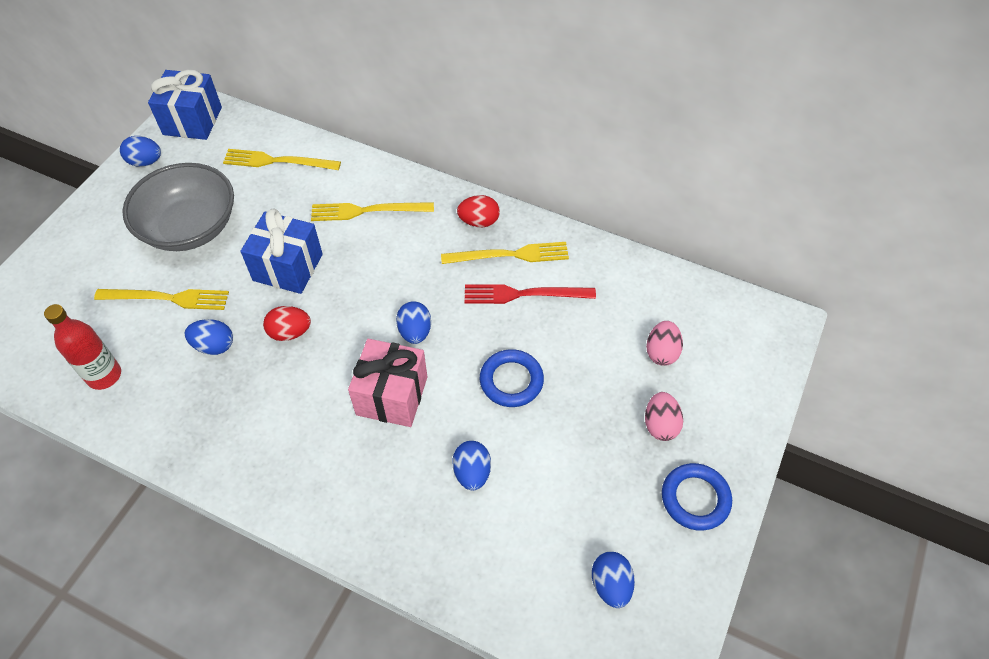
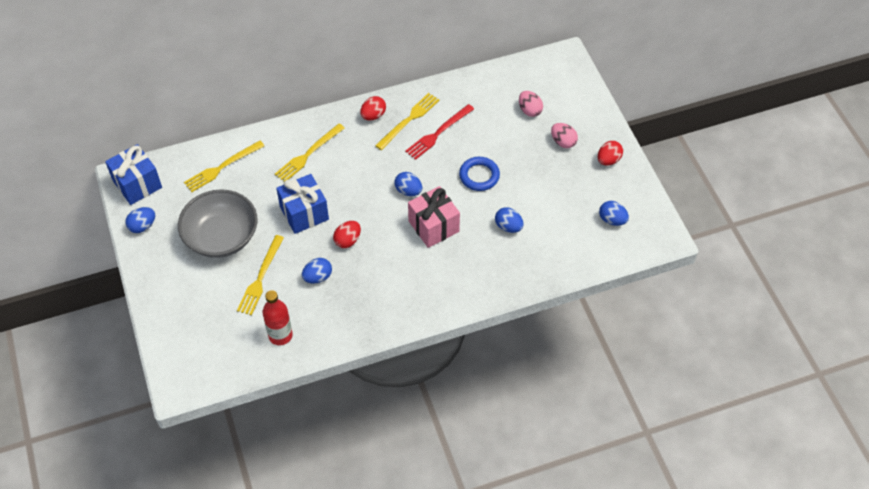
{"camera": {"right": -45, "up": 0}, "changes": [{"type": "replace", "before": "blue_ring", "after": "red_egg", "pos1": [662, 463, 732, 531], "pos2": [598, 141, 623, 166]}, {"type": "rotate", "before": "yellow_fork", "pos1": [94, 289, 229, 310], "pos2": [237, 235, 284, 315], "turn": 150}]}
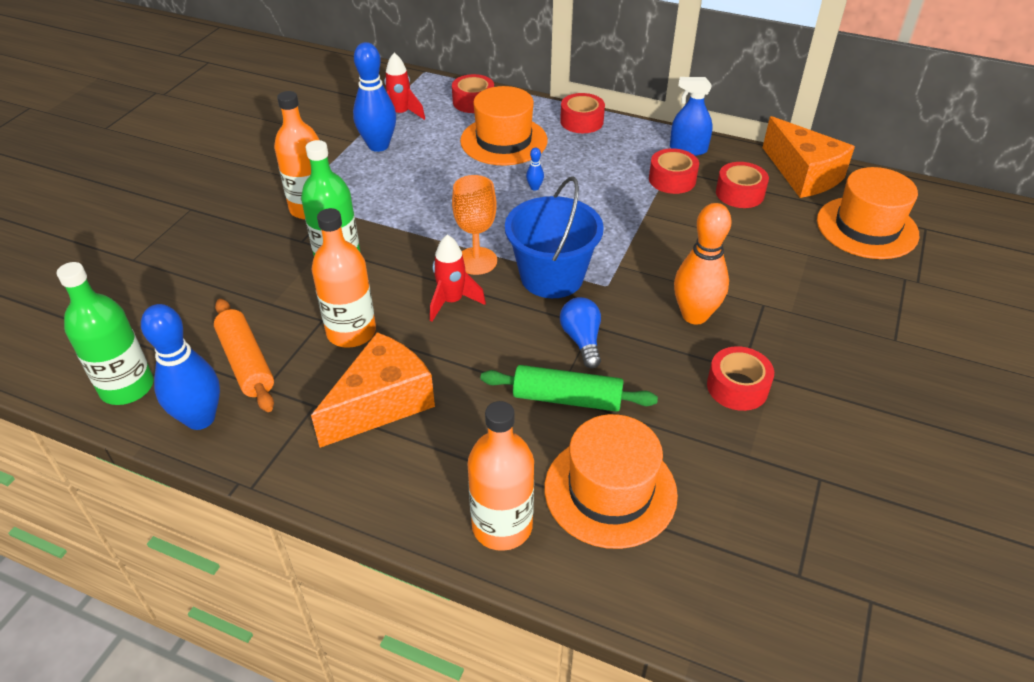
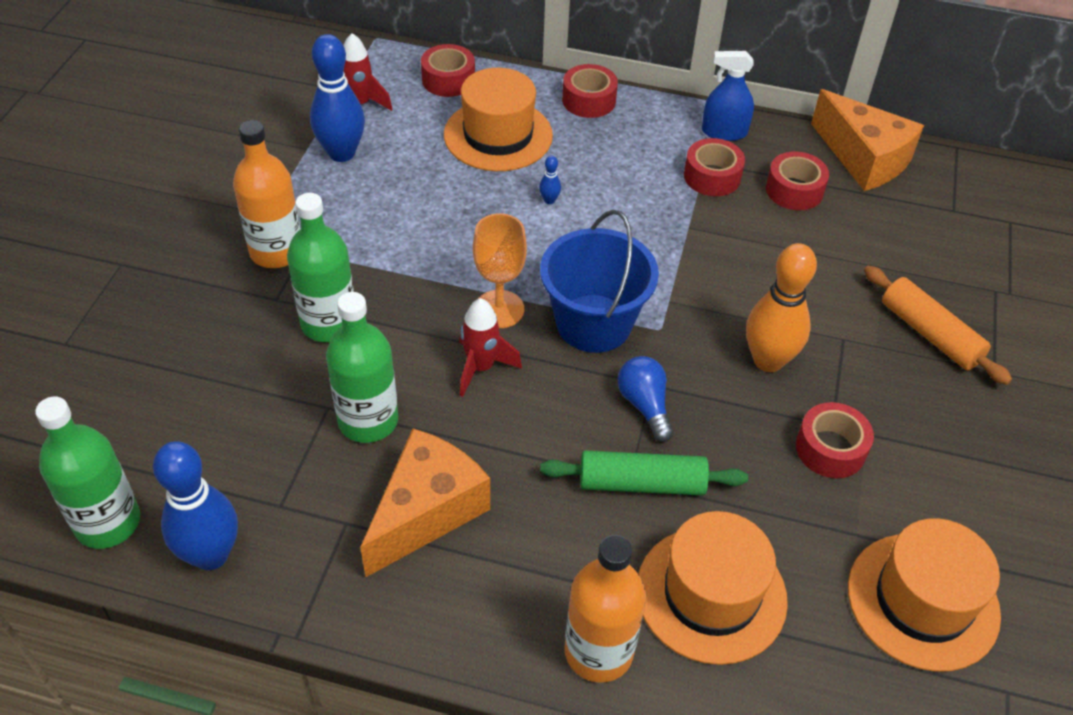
{"camera": {"right": -10, "up": 5}, "changes": [{"type": "move", "before": "orange_rolling_pin", "pos1": [214, 299, 274, 412], "pos2": [864, 266, 1012, 385]}, {"type": "move", "before": "orange_hat", "pos1": [817, 167, 919, 259], "pos2": [848, 518, 1001, 672]}, {"type": "recolor", "before": "orange_bottle", "after": "green_bottle", "pos1": [312, 208, 376, 348], "pos2": [326, 292, 398, 443]}]}
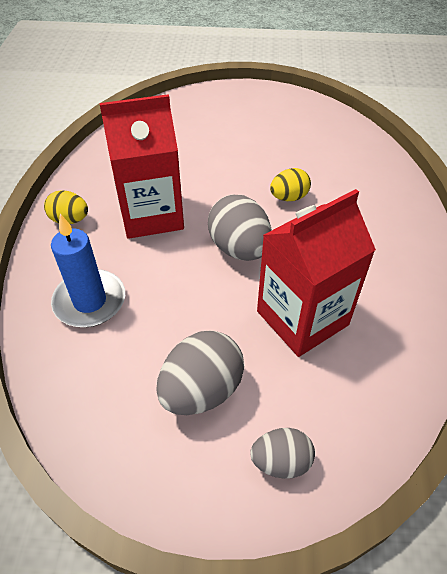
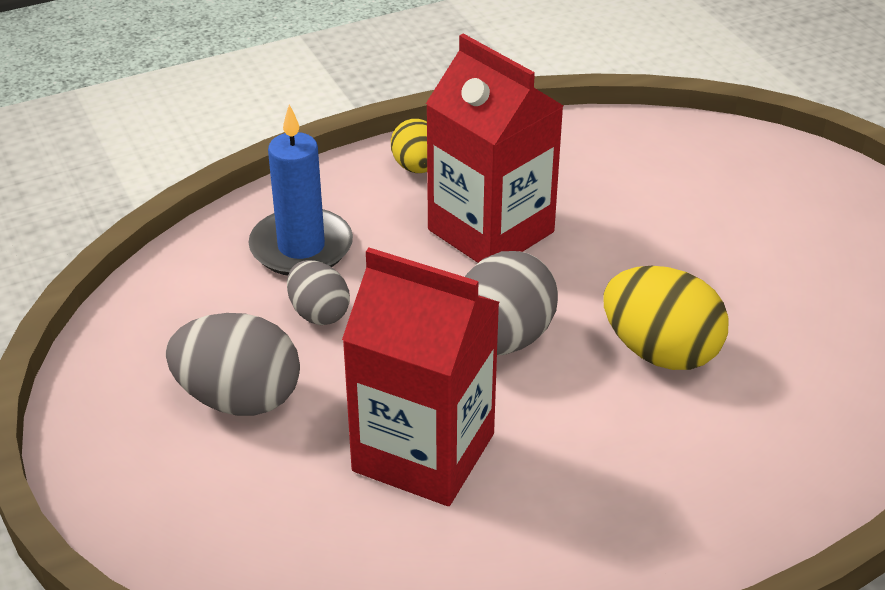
{"camera": {"right": 60, "up": -10}, "changes": [{"type": "move", "before": "grey_egg", "pos1": [250, 428, 315, 479], "pos2": [287, 260, 350, 325]}, {"type": "resize", "before": "yellow_egg", "pos1": [270, 168, 311, 201], "pos2": [603, 266, 728, 370], "scale": 1.64}]}
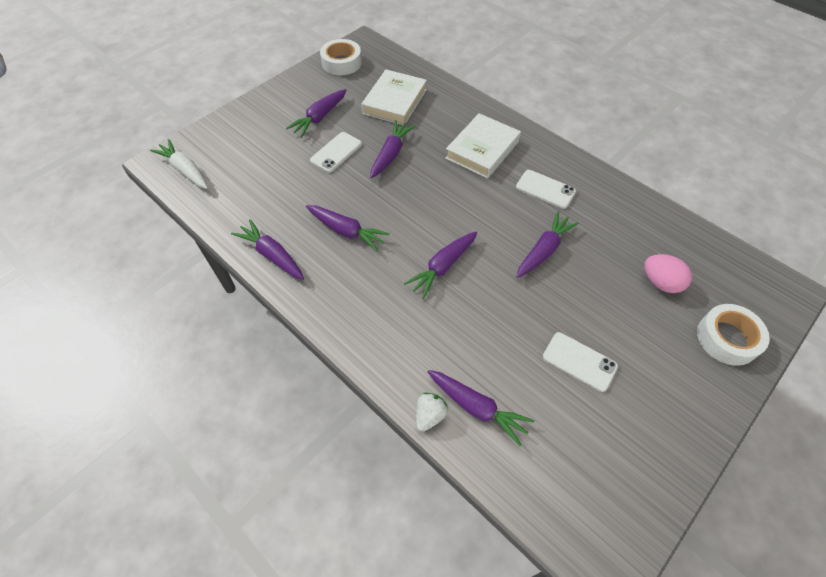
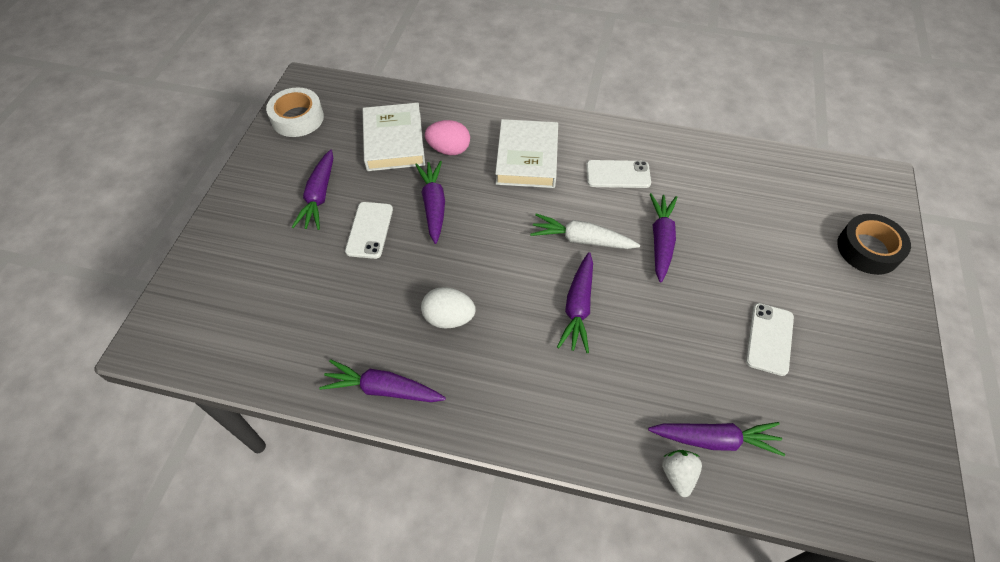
{"camera": {"right": -30, "up": 0}, "changes": [{"type": "move", "before": "white_carrot", "pos1": [150, 139, 208, 189], "pos2": [530, 214, 640, 249]}, {"type": "move", "before": "pink_egg", "pos1": [644, 254, 692, 293], "pos2": [425, 120, 470, 155]}, {"type": "replace", "before": "purple_carrot", "after": "white_egg", "pos1": [306, 205, 390, 251], "pos2": [421, 287, 476, 329]}, {"type": "recolor", "before": "white_tape", "after": "black_tape", "pos1": [697, 304, 770, 366], "pos2": [837, 214, 911, 275]}, {"type": "rotate", "before": "white_phone", "pos1": [543, 332, 618, 392], "pos2": [746, 303, 794, 376], "turn": -75}]}
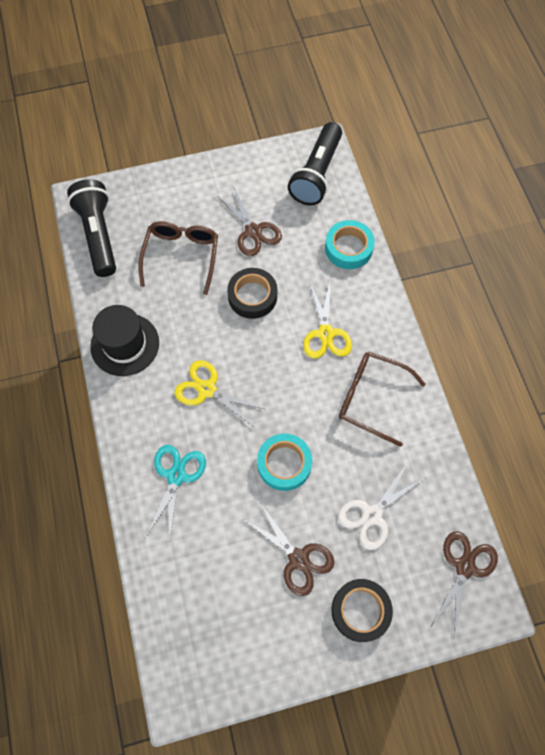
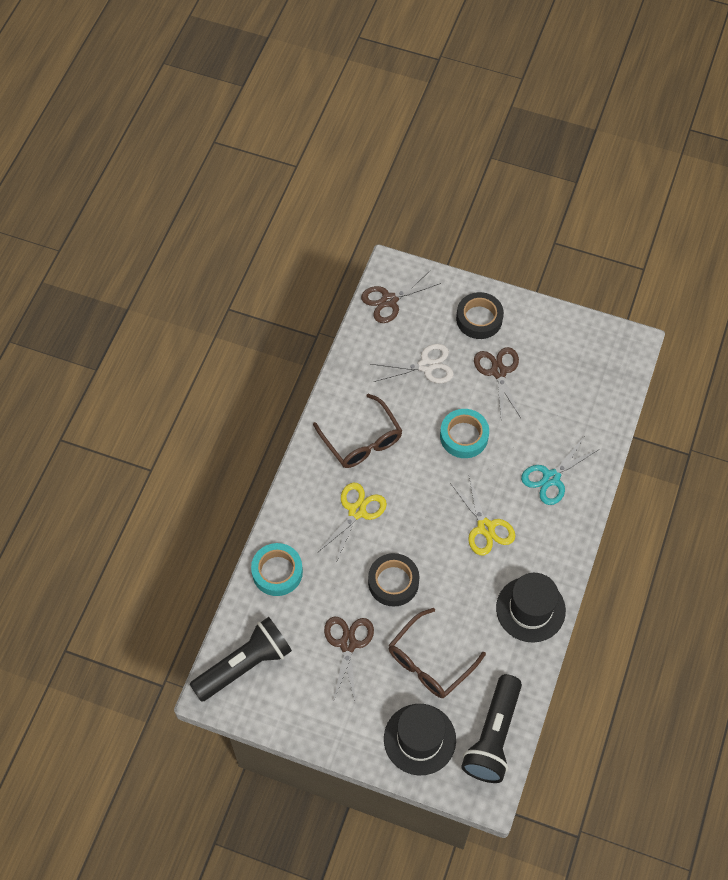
{"camera": {"right": -145, "up": -5}, "changes": [{"type": "insert", "after": "black_hat", "pos2": [384, 704, 456, 775]}]}
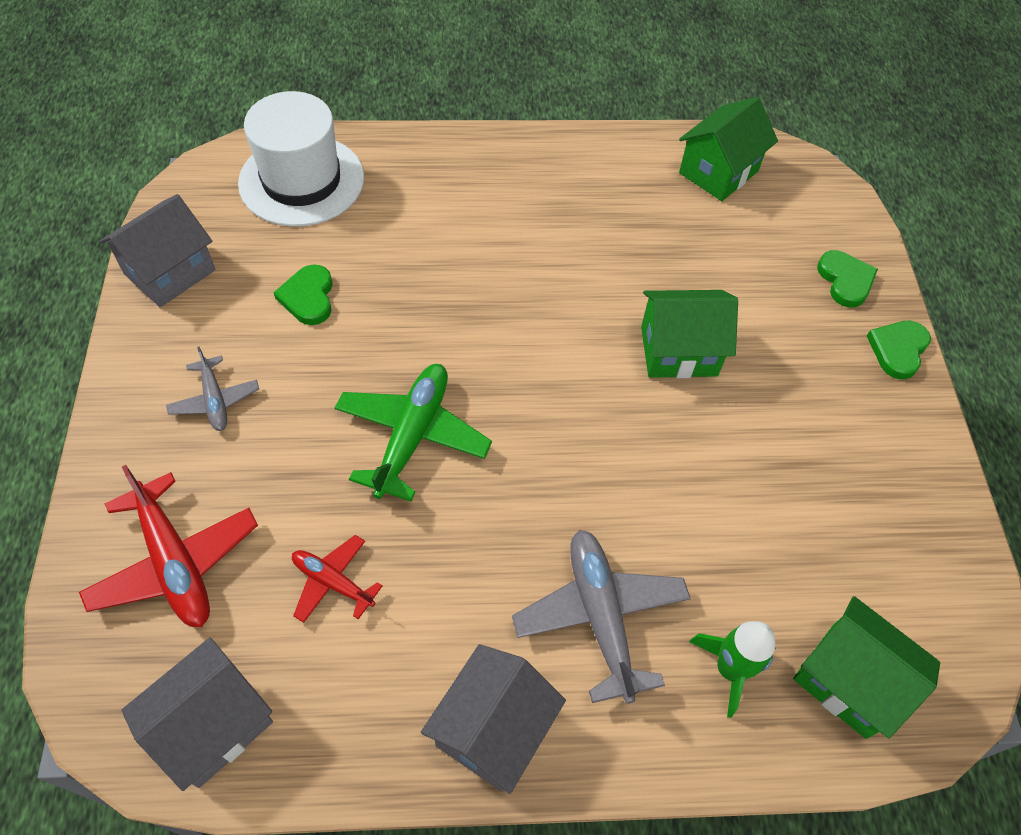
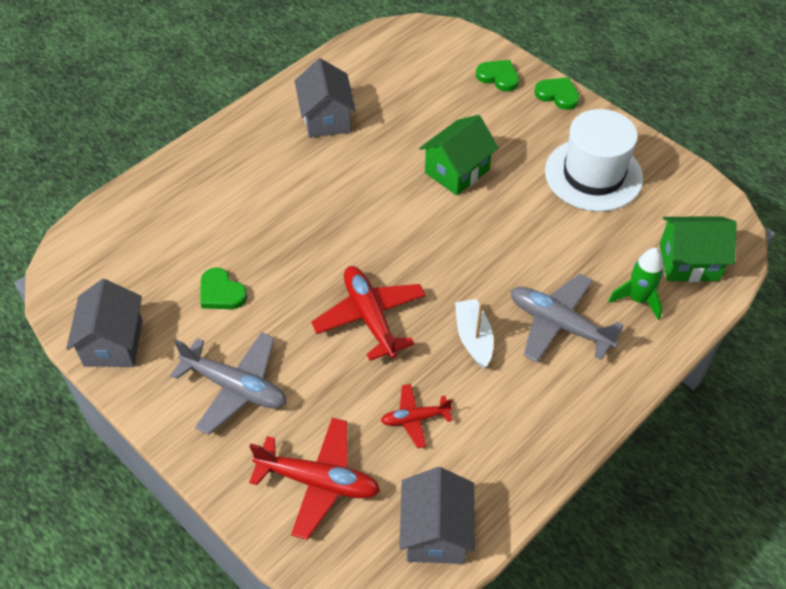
{"camera": {"right": -40, "up": -5}, "changes": [{"type": "delete", "before": "green_house", "pos1": [679, 97, 778, 201]}, {"type": "insert", "after": "white_boat", "pos2": [455, 299, 494, 368]}, {"type": "move", "before": "white_hat", "pos1": [238, 91, 364, 226], "pos2": [545, 109, 643, 211]}, {"type": "move", "before": "grey_house", "pos1": [421, 644, 566, 794], "pos2": [295, 58, 356, 138]}, {"type": "recolor", "before": "green_plane", "after": "red_plane", "pos1": [335, 364, 492, 501], "pos2": [311, 266, 426, 361]}, {"type": "rotate", "before": "green_heart", "pos1": [867, 321, 931, 379], "pos2": [534, 77, 580, 110], "turn": 135}, {"type": "resize", "before": "grey_plane", "pos1": [166, 347, 259, 431], "pos2": [170, 332, 286, 435], "scale": 1.75}]}
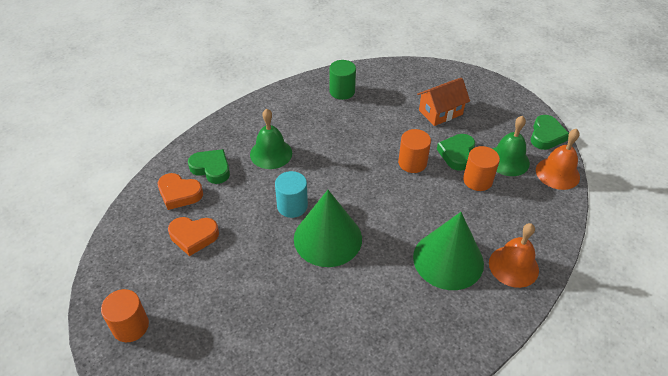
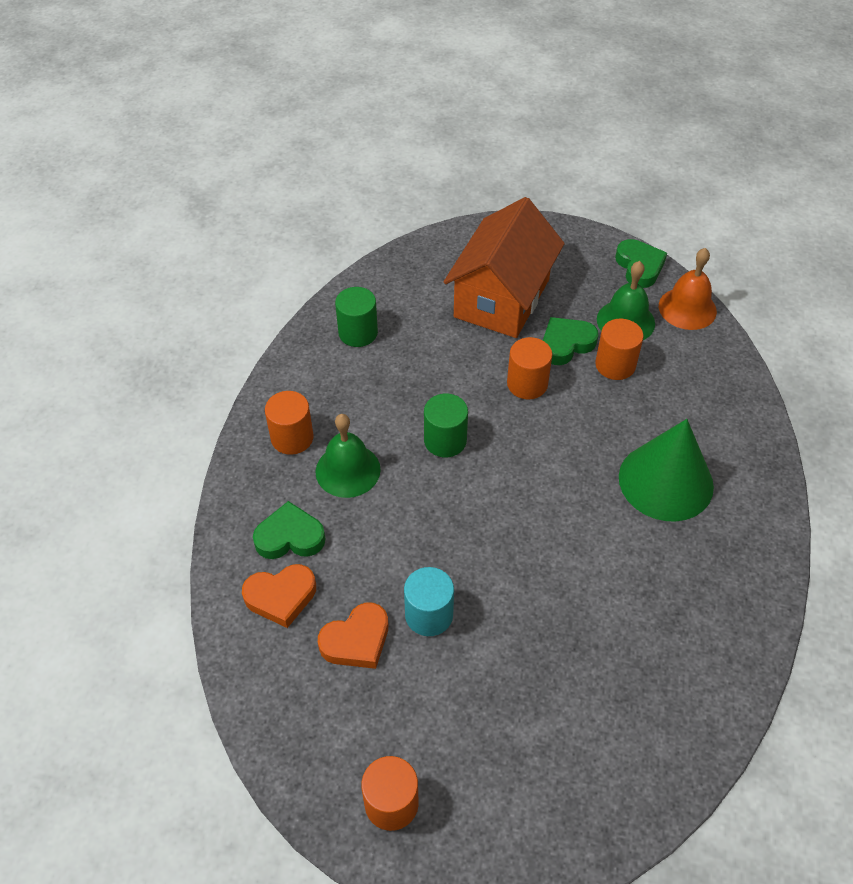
{"camera": {"right": -35, "up": 5}, "changes": [{"type": "delete", "before": "green_cone", "pos1": [294, 190, 362, 267]}, {"type": "delete", "before": "orange_bell", "pos1": [489, 223, 539, 288]}, {"type": "insert", "after": "orange_cylinder", "pos2": [265, 391, 314, 455]}, {"type": "insert", "after": "green_cylinder", "pos2": [424, 394, 468, 457]}, {"type": "move", "before": "turquoise_cylinder", "pos1": [275, 171, 308, 218], "pos2": [404, 567, 454, 636]}, {"type": "rotate", "before": "green_heart", "pos1": [437, 134, 475, 171], "pos2": [543, 317, 598, 365], "turn": 75}, {"type": "resize", "before": "orange_house", "pos1": [417, 78, 470, 126], "pos2": [444, 197, 565, 338], "scale": 1.74}]}
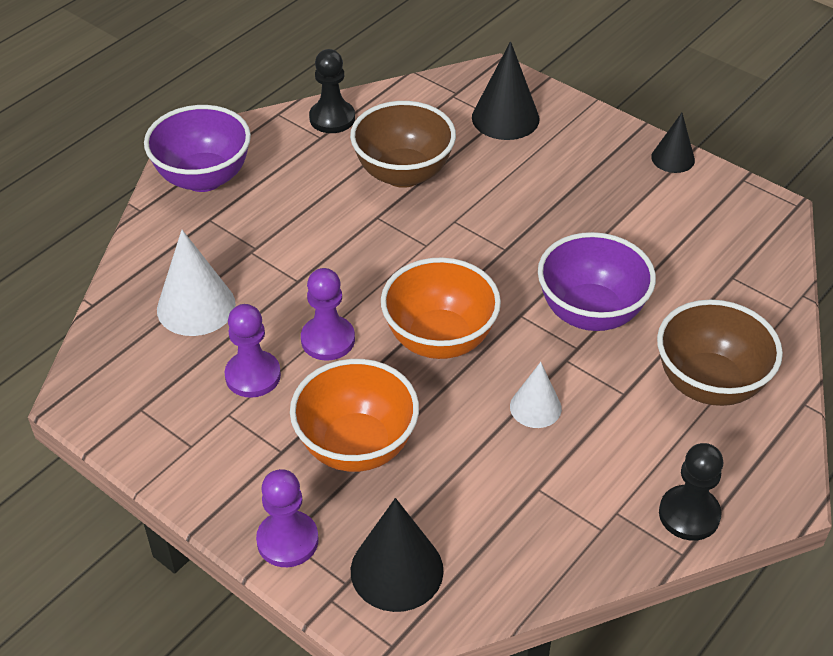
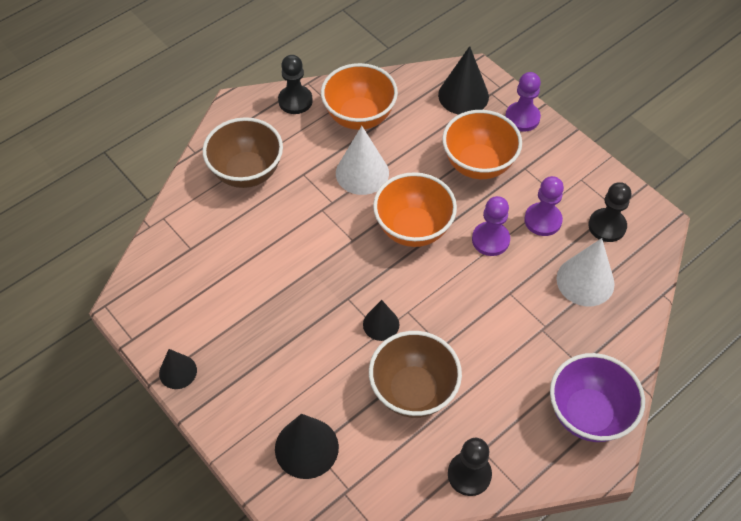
{"camera": {"right": -170, "up": 10}, "changes": [{"type": "delete", "before": "purple_bowl", "pos1": [538, 232, 656, 331]}, {"type": "insert", "after": "orange_bowl", "pos2": [321, 63, 398, 130]}, {"type": "insert", "after": "black_cone", "pos2": [363, 300, 399, 341]}, {"type": "insert", "after": "black_pawn", "pos2": [588, 182, 631, 242]}, {"type": "resize", "before": "white_cone", "pos1": [510, 362, 562, 428], "pos2": [336, 126, 389, 195], "scale": 1.62}]}
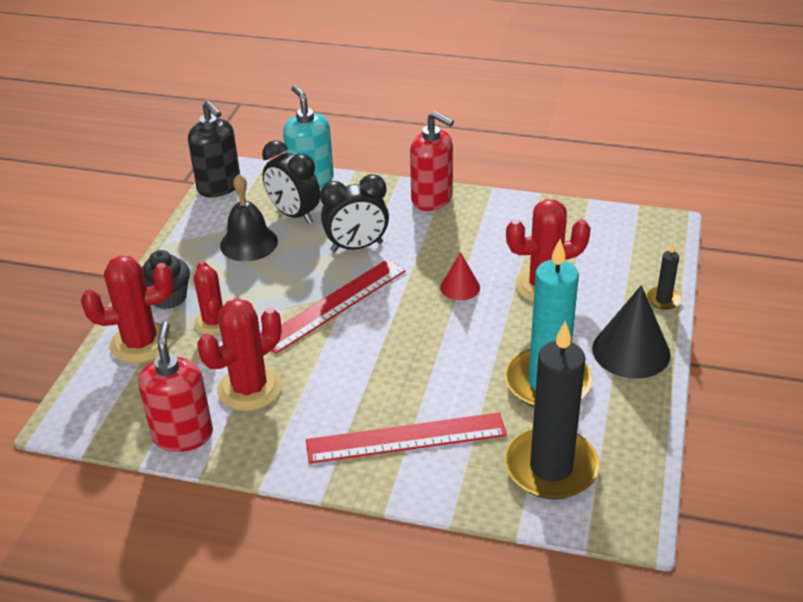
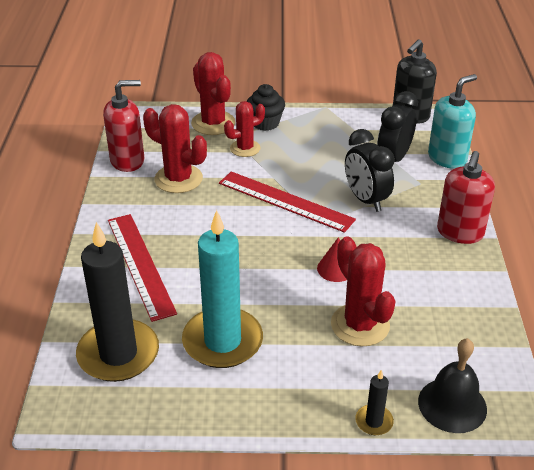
{"camera": {"right": 75, "up": 0}, "changes": [{"type": "delete", "before": "black_cone", "pos1": [592, 285, 671, 379]}, {"type": "move", "before": "black_bell", "pos1": [220, 174, 278, 261], "pos2": [418, 338, 487, 433]}]}
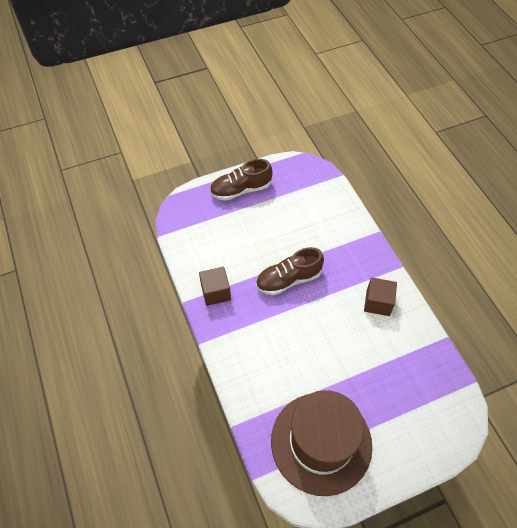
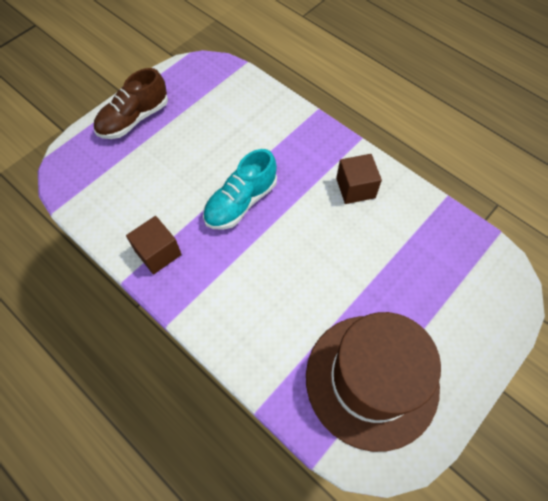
{"camera": {"right": -25, "up": 5}, "changes": [{"type": "recolor", "before": "brown_shoe", "after": "turquoise_shoe", "pos1": [256, 247, 324, 295], "pos2": [203, 149, 277, 230]}]}
